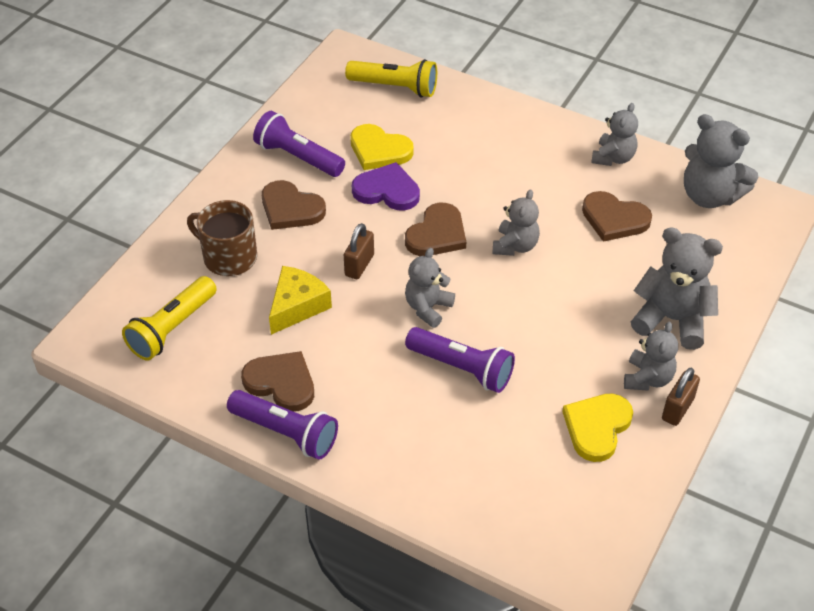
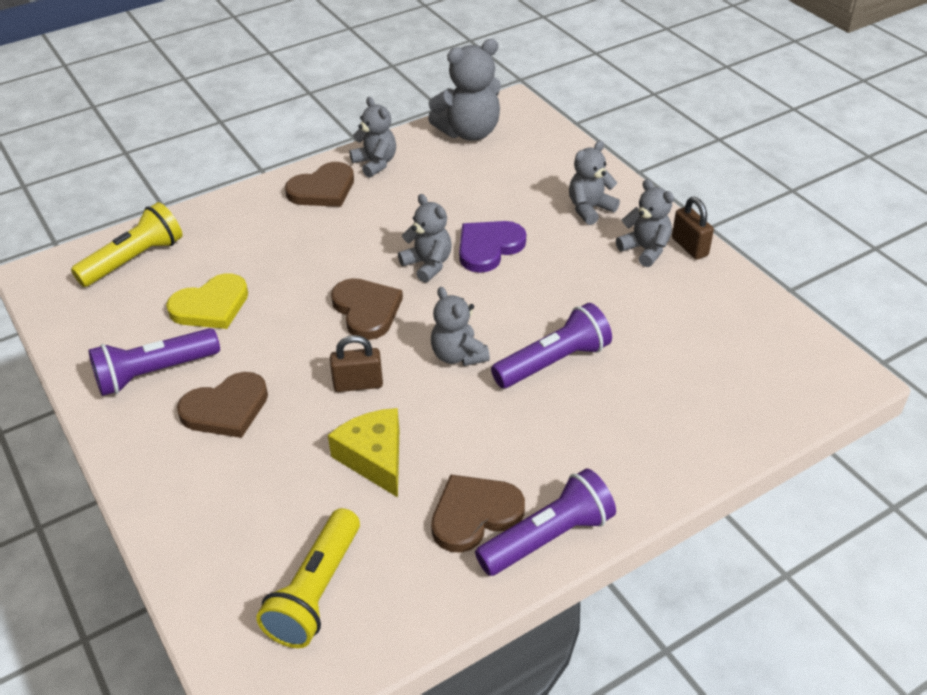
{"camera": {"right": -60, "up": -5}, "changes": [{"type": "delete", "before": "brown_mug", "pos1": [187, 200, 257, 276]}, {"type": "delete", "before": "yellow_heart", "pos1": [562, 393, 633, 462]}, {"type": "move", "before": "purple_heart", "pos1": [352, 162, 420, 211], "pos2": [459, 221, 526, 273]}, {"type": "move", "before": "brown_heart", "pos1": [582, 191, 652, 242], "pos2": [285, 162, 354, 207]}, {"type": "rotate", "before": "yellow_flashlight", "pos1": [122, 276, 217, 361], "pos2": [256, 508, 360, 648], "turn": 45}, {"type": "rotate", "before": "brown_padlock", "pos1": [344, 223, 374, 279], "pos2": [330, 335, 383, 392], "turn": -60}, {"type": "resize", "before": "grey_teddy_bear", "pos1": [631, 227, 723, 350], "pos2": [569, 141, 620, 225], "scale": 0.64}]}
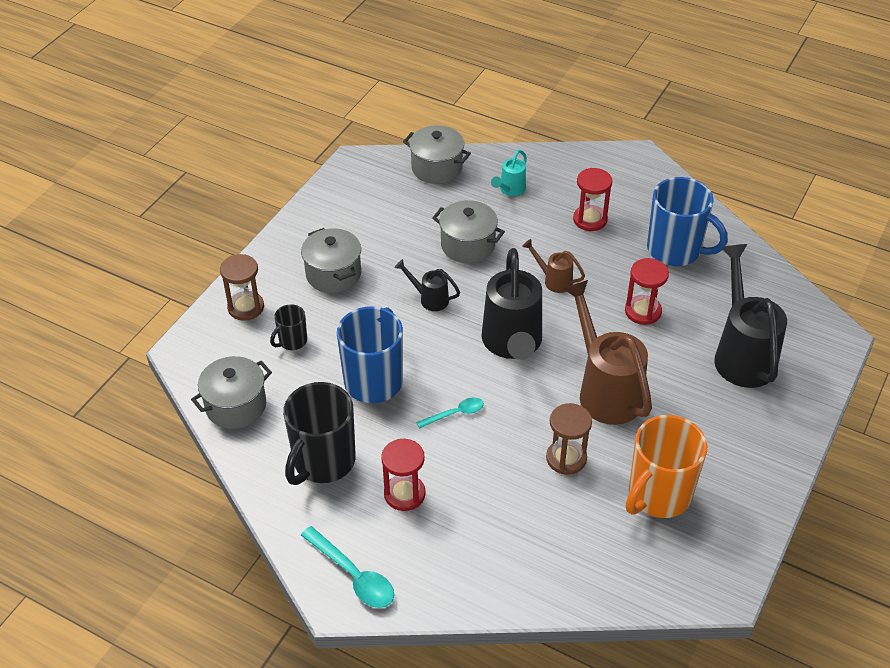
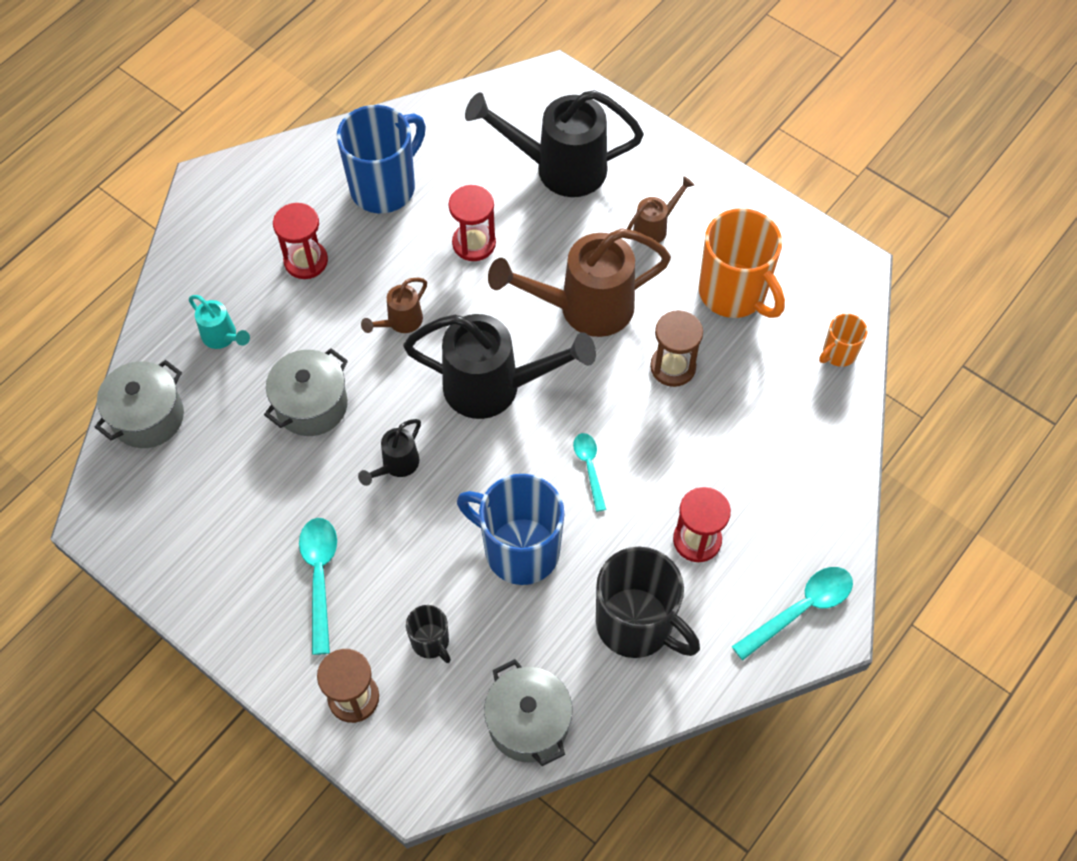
{"camera": {"right": -80, "up": 15}, "changes": [{"type": "insert", "after": "brown_watering_can", "pos2": [627, 176, 695, 243]}, {"type": "insert", "after": "orange_mug", "pos2": [819, 313, 867, 367]}, {"type": "replace", "before": "grey_pot", "after": "turquoise_spoon", "pos1": [301, 228, 361, 293], "pos2": [299, 518, 337, 655]}]}
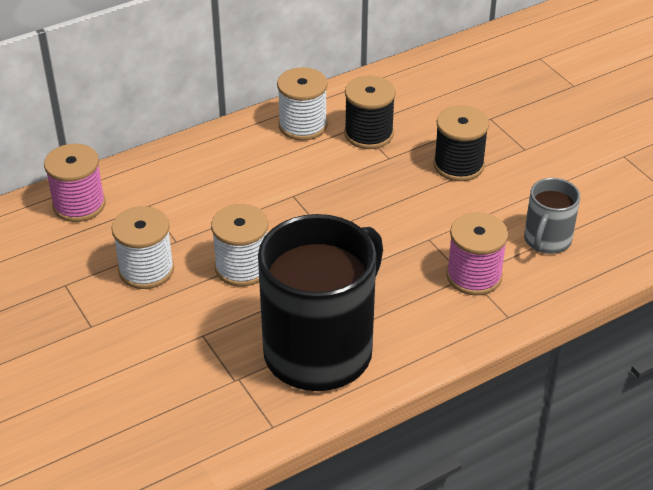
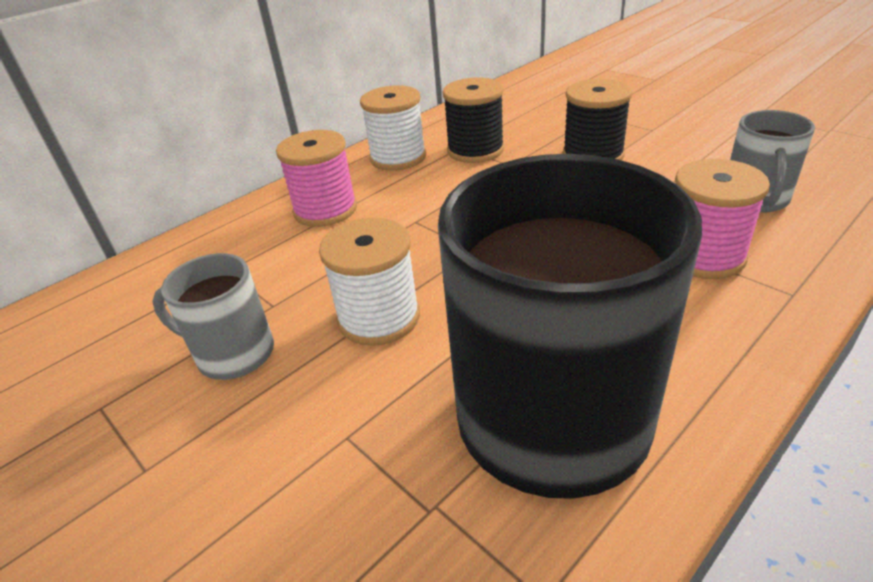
{"camera": {"right": -10, "up": -5}, "changes": [{"type": "move", "before": "pink_spool", "pos1": [44, 144, 106, 222], "pos2": [276, 130, 357, 227]}, {"type": "replace", "before": "white_spool", "after": "grey_mug", "pos1": [112, 206, 174, 289], "pos2": [153, 253, 274, 380]}]}
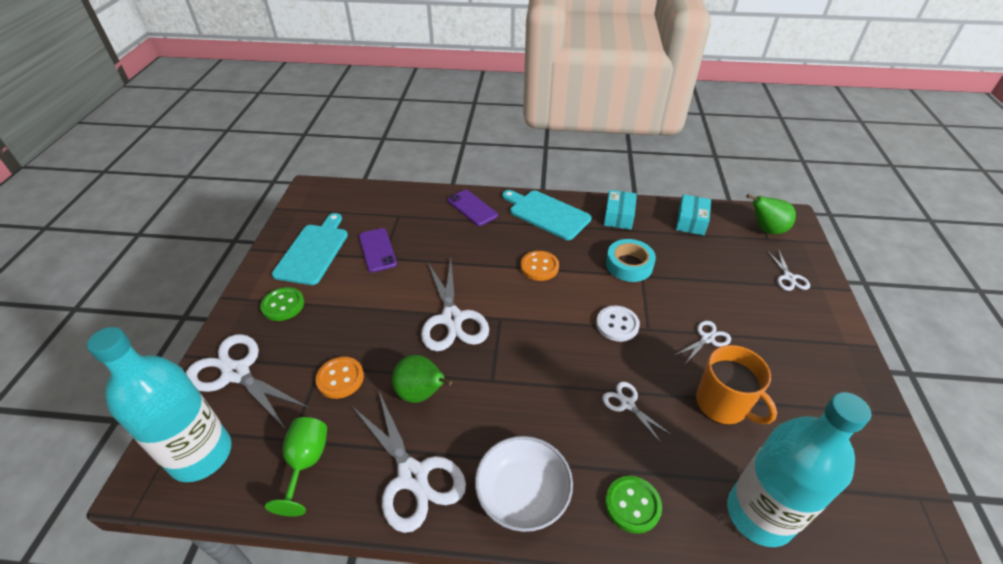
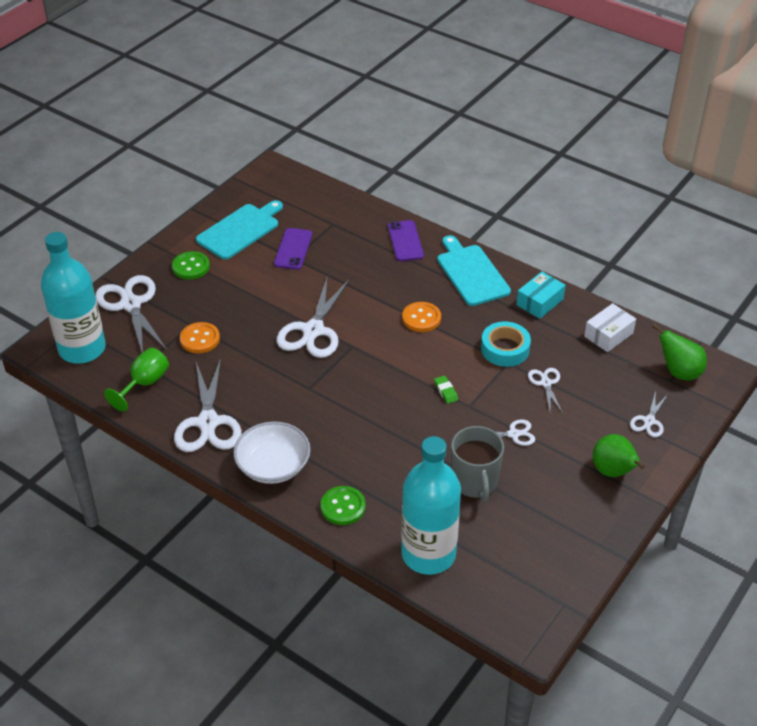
{"camera": {"right": 30, "up": 0}, "changes": [{"type": "move", "before": "green_pear", "pos1": [392, 355, 452, 403], "pos2": [593, 434, 645, 477]}, {"type": "move", "before": "white_scissors", "pos1": [602, 382, 672, 443], "pos2": [528, 368, 563, 413]}, {"type": "replace", "before": "white_button", "after": "green_eraser", "pos1": [596, 306, 640, 342], "pos2": [434, 376, 458, 404]}, {"type": "recolor", "before": "turquoise_box", "after": "white_box", "pos1": [676, 194, 711, 235], "pos2": [584, 303, 636, 352]}, {"type": "recolor", "before": "orange_mug", "after": "grey_mug", "pos1": [696, 345, 777, 425], "pos2": [451, 426, 504, 502]}]}
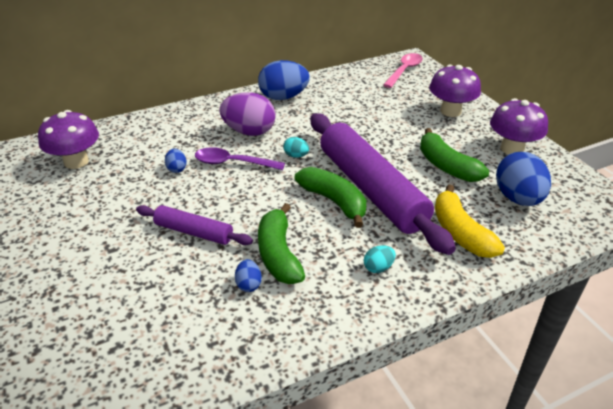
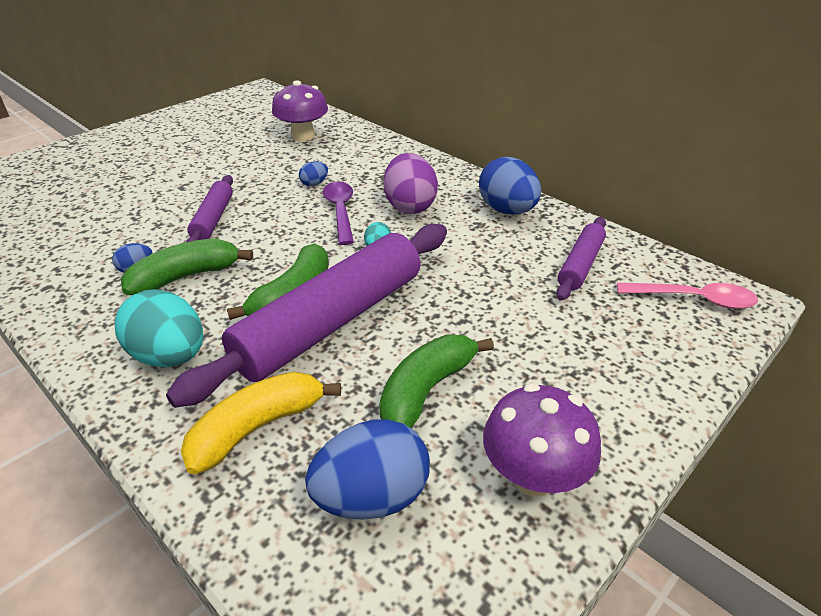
{"camera": {"right": 70, "up": 0}, "changes": [{"type": "delete", "before": "purple_mushroom", "pos1": [429, 65, 481, 117]}, {"type": "insert", "after": "purple_rolling_pin", "pos2": [556, 217, 606, 301]}, {"type": "resize", "before": "turquoise_egg", "pos1": [364, 245, 396, 273], "pos2": [115, 289, 203, 367], "scale": 2.16}]}
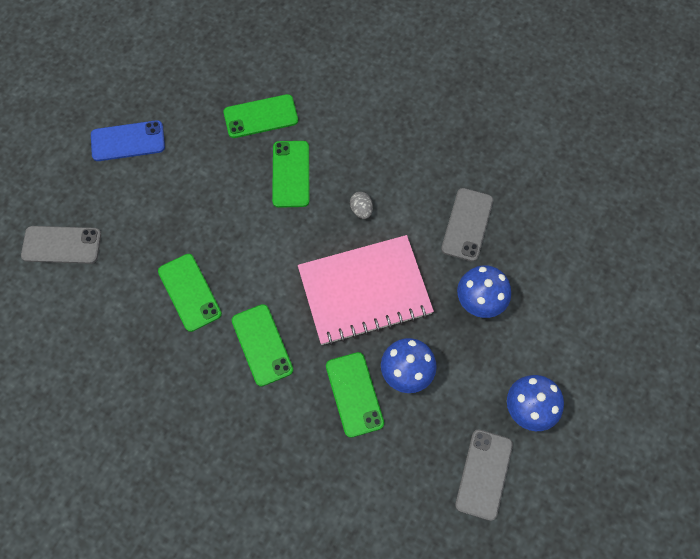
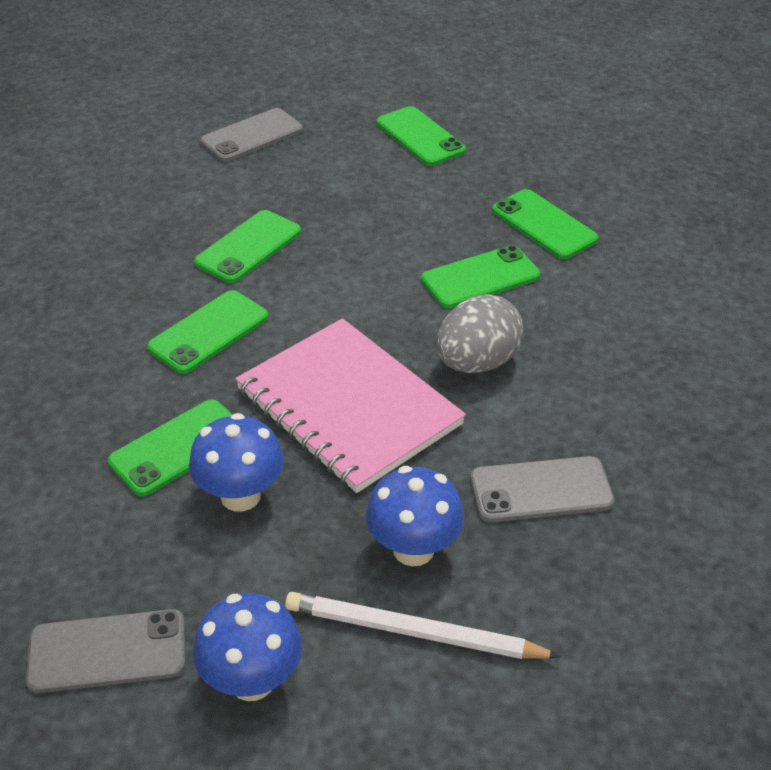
{"camera": {"right": 65, "up": -25}, "changes": [{"type": "insert", "after": "white_pencil", "pos2": [285, 592, 561, 659]}, {"type": "recolor", "before": "blue_phone", "after": "green_phone", "pos1": [91, 120, 165, 161], "pos2": [377, 106, 466, 166]}, {"type": "rotate", "before": "grey_phone", "pos1": [21, 226, 101, 264], "pos2": [200, 108, 303, 162], "turn": 75}, {"type": "resize", "before": "grey_egg", "pos1": [350, 192, 373, 219], "pos2": [436, 294, 524, 373], "scale": 2.03}]}
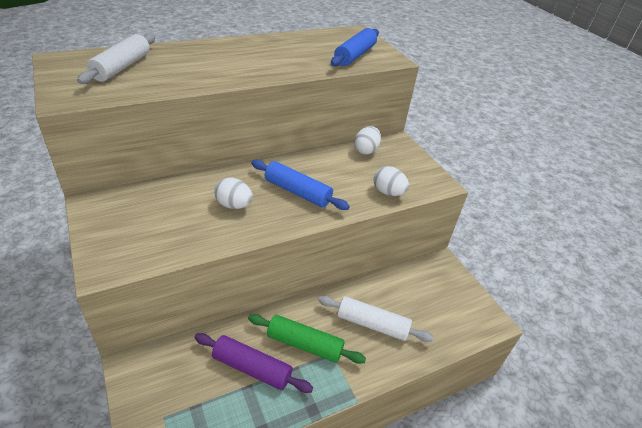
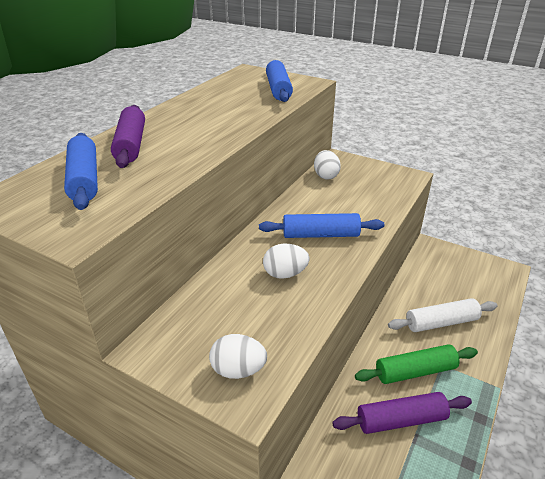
{"camera": {"right": -30, "up": -5}, "changes": [{"type": "insert", "after": "purple_rolling_pin", "pos2": [111, 105, 145, 168]}, {"type": "move", "before": "white_egg", "pos1": [373, 166, 409, 196], "pos2": [209, 334, 267, 379]}, {"type": "recolor", "before": "white_rolling_pin", "after": "blue_rolling_pin", "pos1": [77, 34, 155, 84], "pos2": [64, 133, 98, 210]}]}
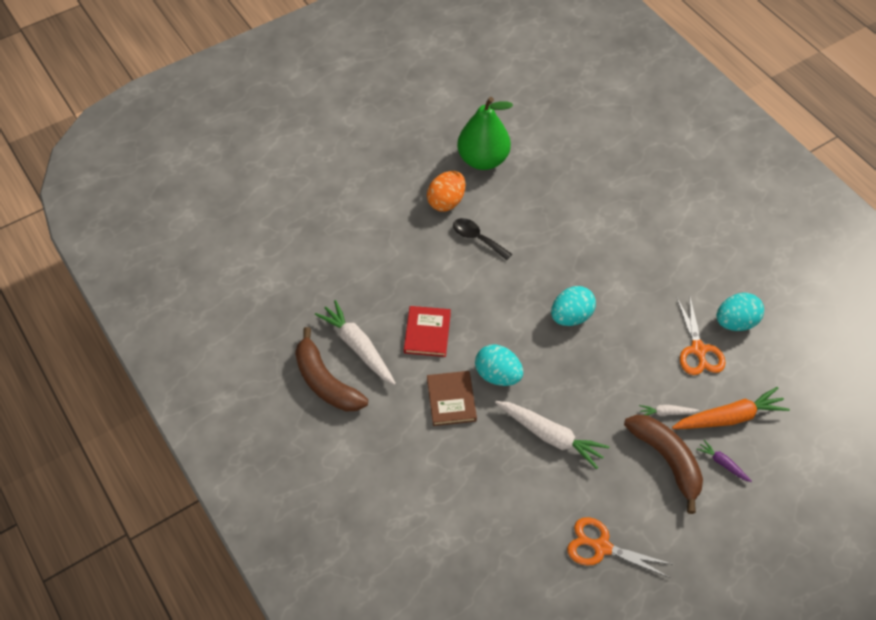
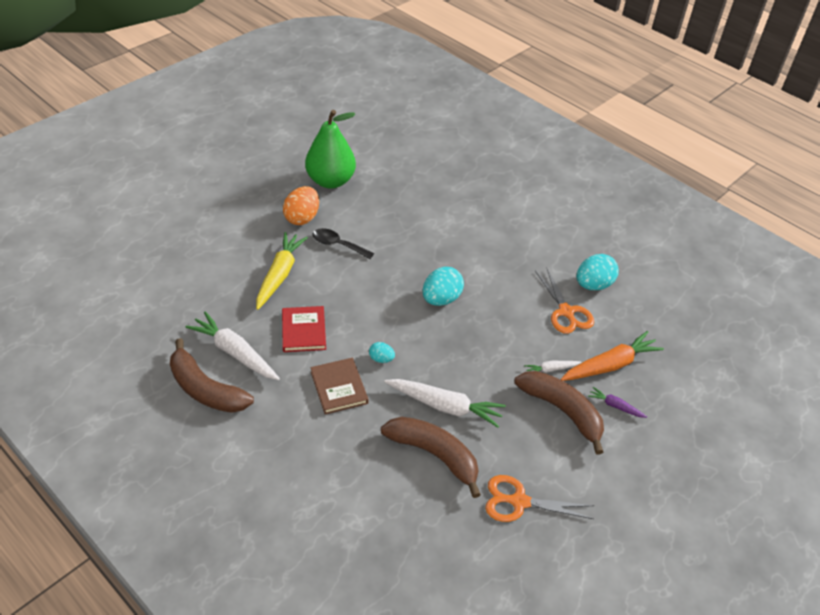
{"camera": {"right": -15, "up": -10}, "changes": [{"type": "insert", "after": "yellow_carrot", "pos2": [256, 232, 308, 310]}, {"type": "insert", "after": "brown_banana", "pos2": [381, 417, 481, 498]}, {"type": "resize", "before": "turquoise_egg", "pos1": [475, 344, 523, 386], "pos2": [369, 342, 395, 363], "scale": 0.53}]}
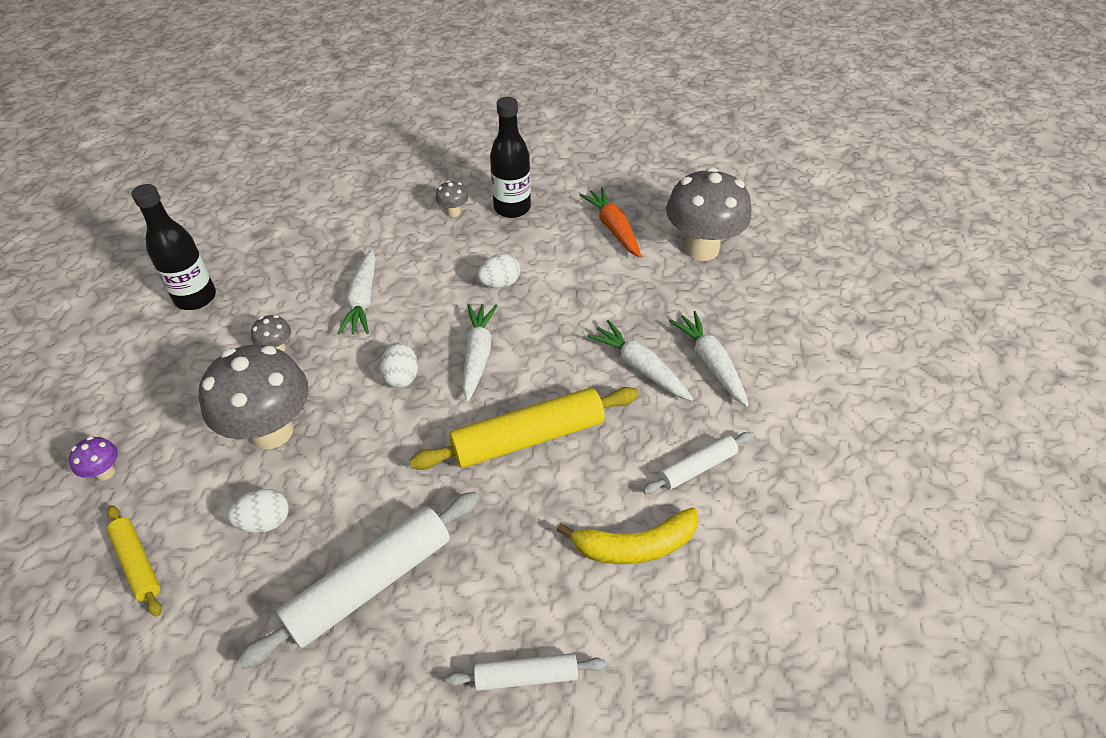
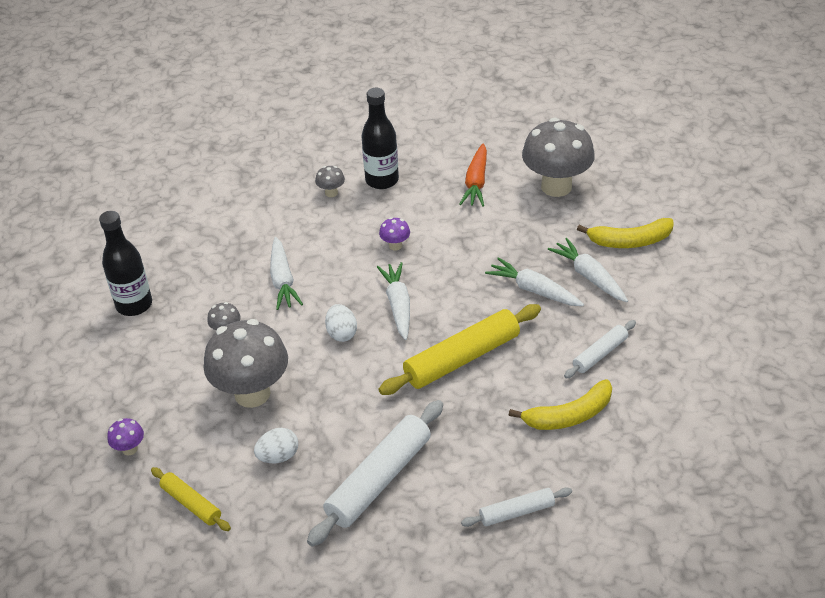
{"camera": {"right": -10, "up": -5}, "changes": [{"type": "insert", "after": "yellow_banana", "pos2": [577, 218, 673, 248]}, {"type": "replace", "before": "white_egg", "after": "purple_mushroom", "pos1": [478, 254, 520, 288], "pos2": [379, 217, 410, 251]}, {"type": "rotate", "before": "orange_carrot", "pos1": [579, 187, 641, 257], "pos2": [460, 143, 487, 207], "turn": -135}]}
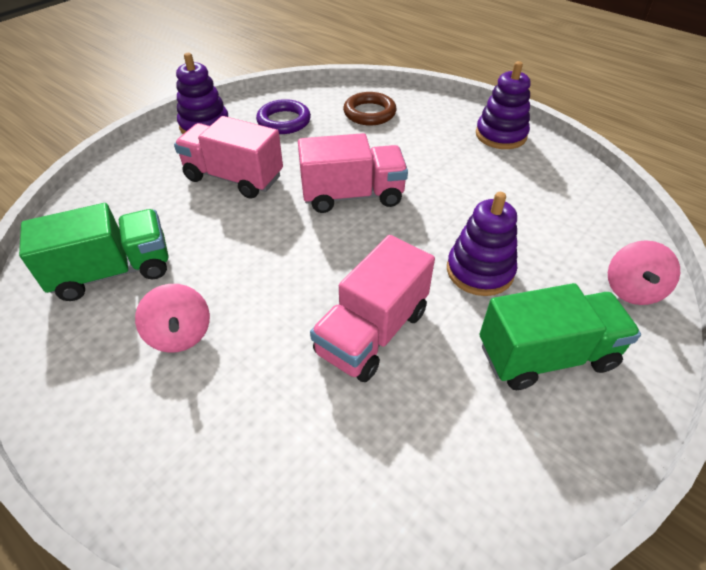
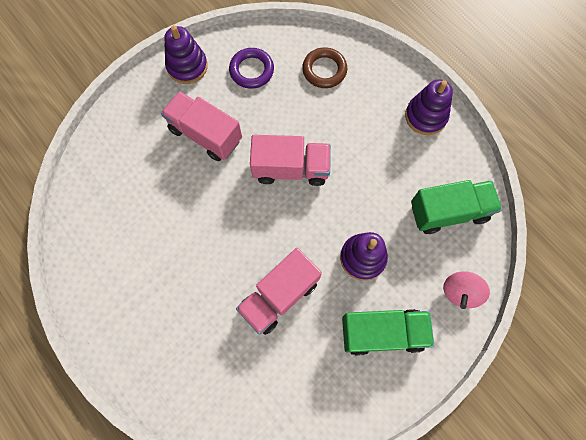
{"camera": {"right": 10, "up": 25}, "changes": [{"type": "delete", "before": "pink_spinning_top", "pos1": [135, 284, 210, 353]}, {"type": "move", "before": "green_truck", "pos1": [19, 203, 168, 301], "pos2": [411, 180, 502, 234]}]}
